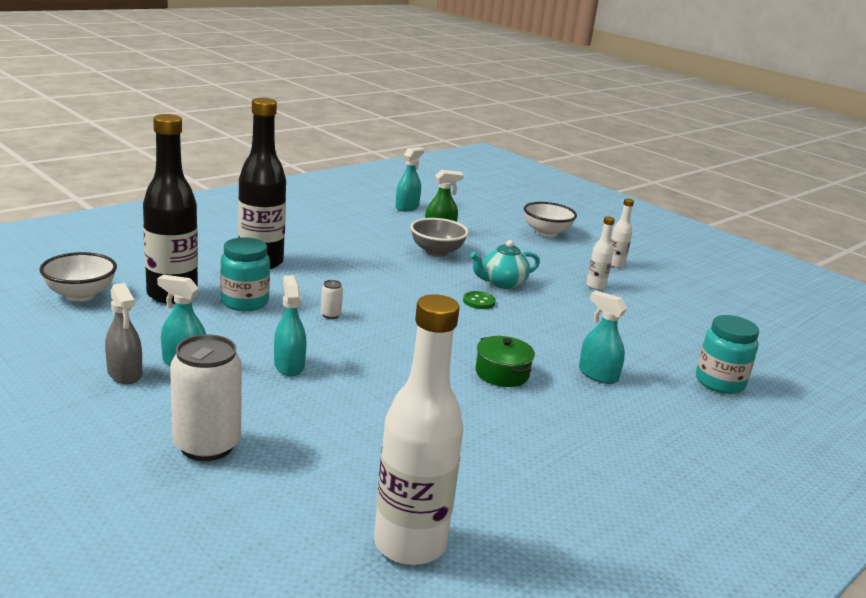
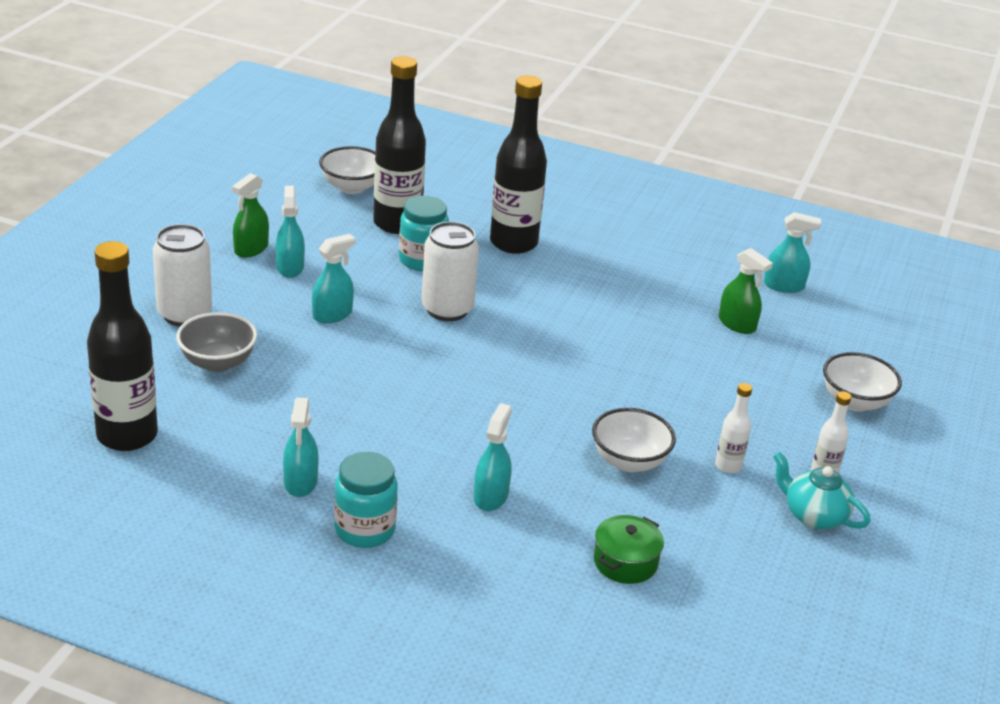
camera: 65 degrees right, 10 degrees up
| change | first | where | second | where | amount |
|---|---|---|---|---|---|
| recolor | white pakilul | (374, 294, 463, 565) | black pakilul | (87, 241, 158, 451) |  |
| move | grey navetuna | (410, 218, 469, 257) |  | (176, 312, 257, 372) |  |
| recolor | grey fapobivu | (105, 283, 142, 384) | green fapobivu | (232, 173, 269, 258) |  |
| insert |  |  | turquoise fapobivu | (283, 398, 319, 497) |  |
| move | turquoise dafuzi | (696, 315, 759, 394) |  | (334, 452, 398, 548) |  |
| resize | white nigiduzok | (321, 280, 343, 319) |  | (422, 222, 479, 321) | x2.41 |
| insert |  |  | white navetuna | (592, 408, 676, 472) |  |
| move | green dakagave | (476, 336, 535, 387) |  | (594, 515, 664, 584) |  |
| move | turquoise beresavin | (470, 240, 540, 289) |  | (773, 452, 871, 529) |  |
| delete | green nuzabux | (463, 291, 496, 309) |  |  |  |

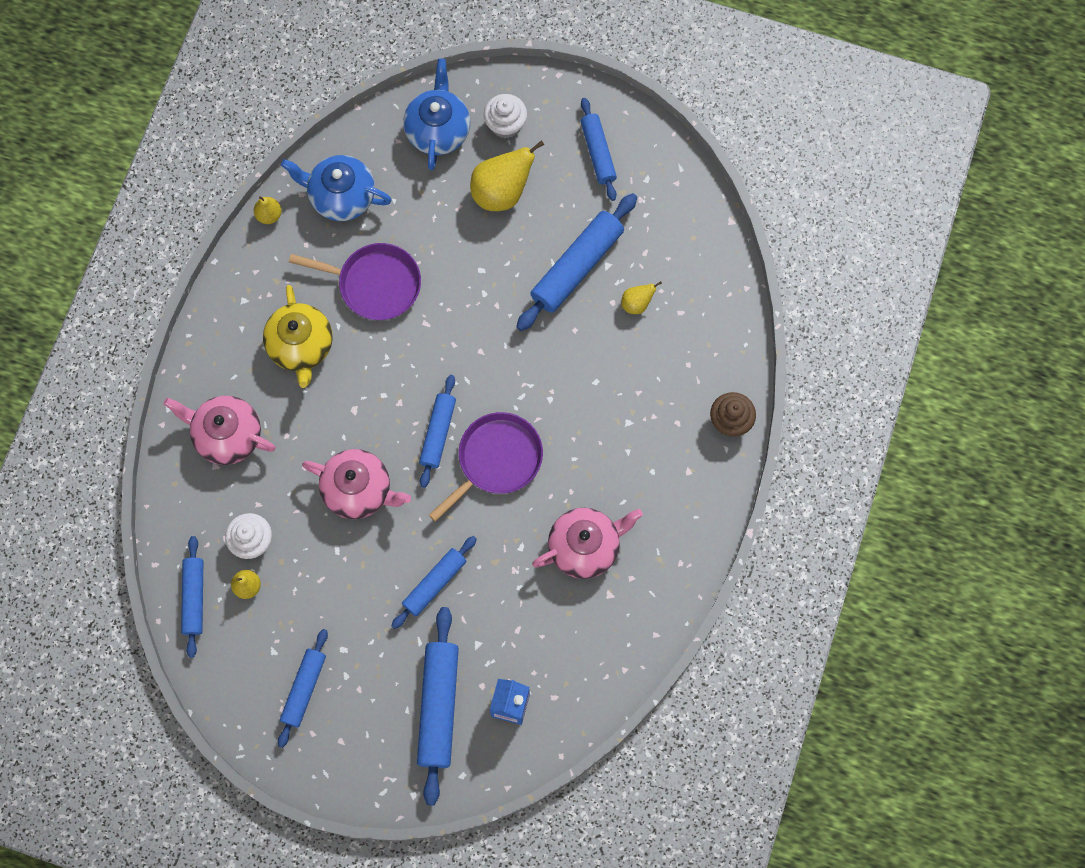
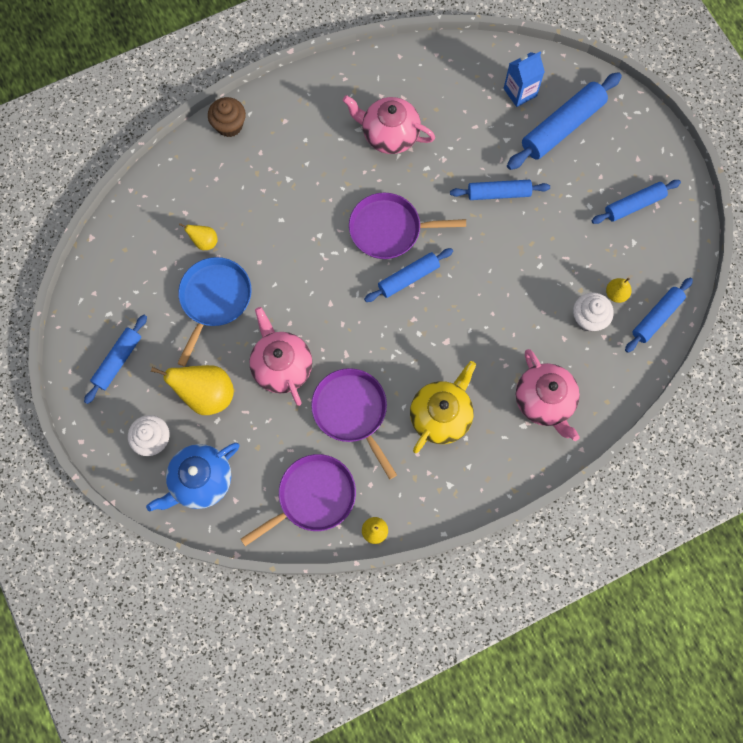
camera: 135 degrees left, 0 degrees up
| change | first | where | second | where | amount |
|---|---|---|---|---|---|
| replace | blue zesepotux | (516, 193, 637, 331) | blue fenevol | (177, 257, 252, 367) |  |
| replace | blue beresavin | (281, 155, 391, 221) | purple fenevol | (241, 454, 356, 546) |  |
| move | pink beresavin | (302, 449, 411, 519) |  | (249, 307, 312, 406) |  |

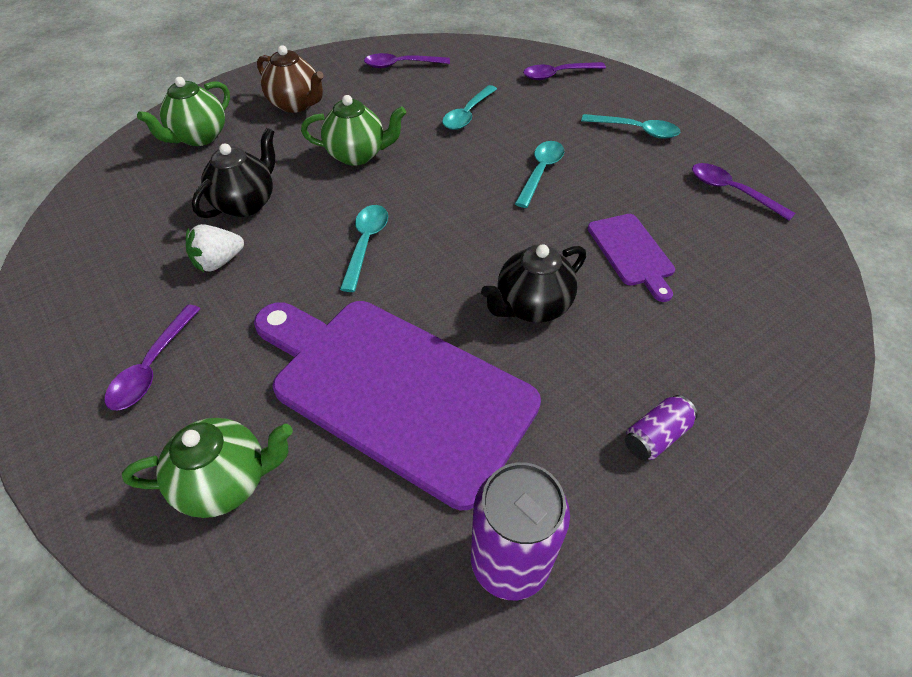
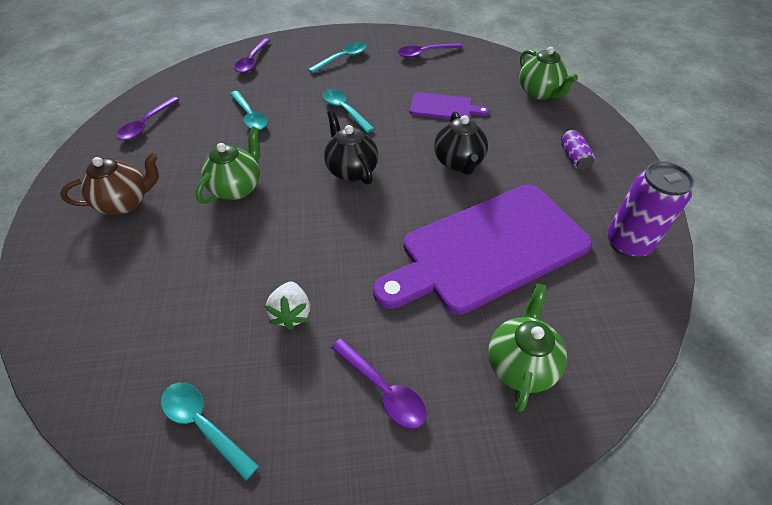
camera: 60 degrees left, 0 degrees up
| change | first | where | second | where | amount |
|---|---|---|---|---|---|
| move | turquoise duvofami | (340, 205, 388, 292) |  | (161, 383, 259, 481) |  |
| move | black beresavin | (192, 128, 275, 218) |  | (324, 110, 378, 185) |  |
| move | green beresavin | (137, 77, 230, 146) |  | (519, 47, 578, 99) |  |

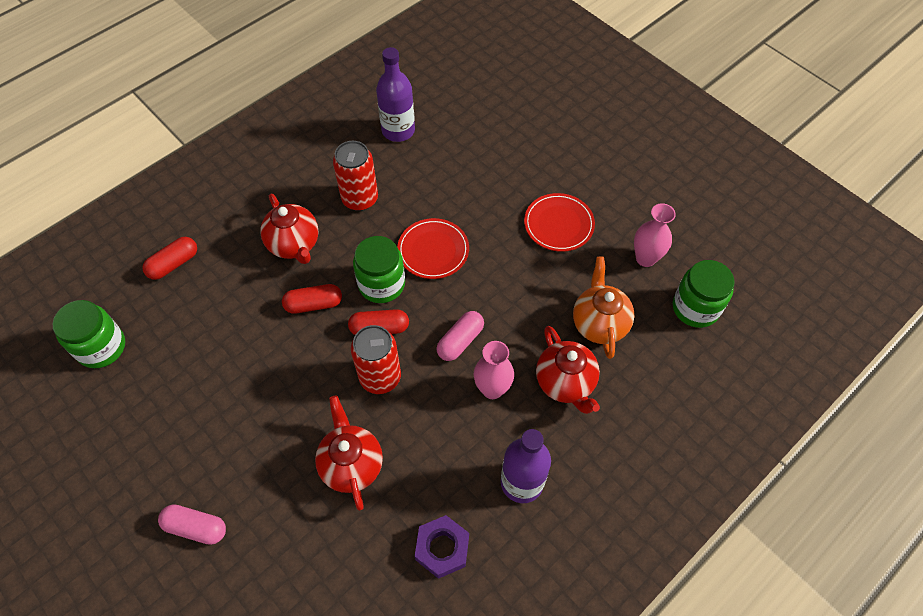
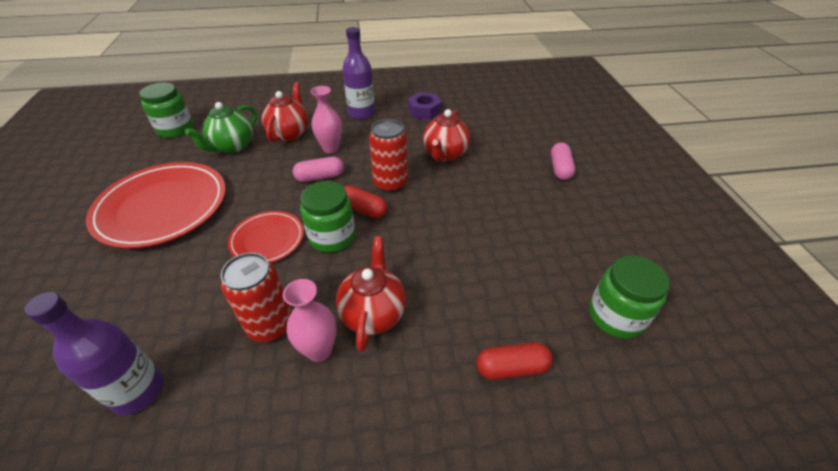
camera: 145 degrees left, 15 degrees down
| change | first | where | second | where | amount |
|---|---|---|---|---|---|
| resize | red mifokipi | (524, 193, 595, 252) |  | (86, 162, 226, 249) | x1.85 |
| recolor | orange beresavin | (573, 257, 634, 359) | green beresavin | (185, 102, 257, 153) |  |
| move | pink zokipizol | (634, 203, 676, 267) |  | (283, 279, 337, 362) |  |
| rotate | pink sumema | (158, 504, 226, 545) |  | (551, 142, 575, 180) | 45 degrees clockwise |
| delete | red sumema | (282, 284, 342, 314) |  |  |  |

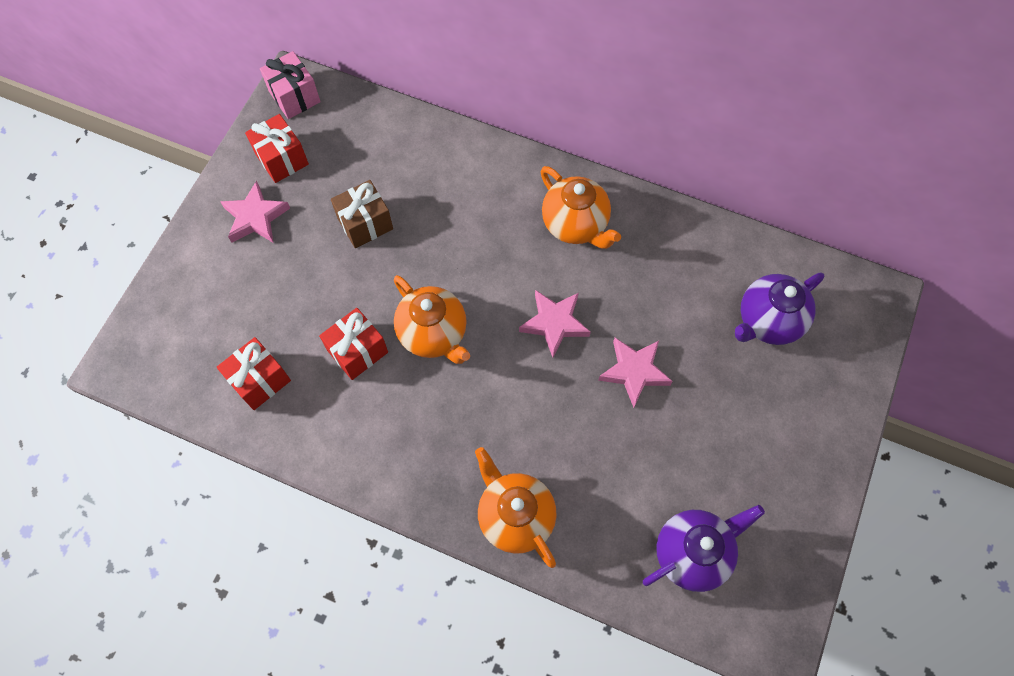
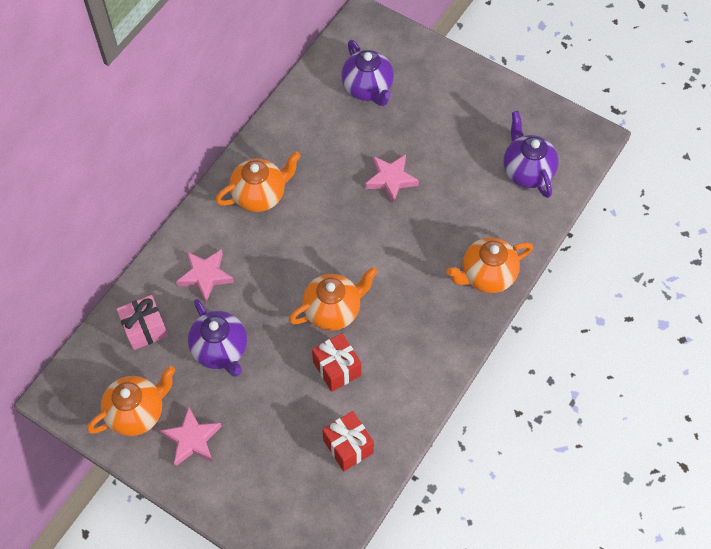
camera: 80 degrees left, 5 degrees down
| change | first | where | second | where | amount |
|---|---|---|---|---|---|
| replace | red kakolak | (245, 114, 309, 183) | orange beresavin | (87, 366, 175, 436) |  |
| move | pink kakolak | (260, 51, 321, 119) |  | (117, 295, 168, 350) |  |
| move | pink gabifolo | (519, 290, 591, 357) |  | (176, 249, 234, 302) |  |
| replace | brown kakolak | (331, 180, 393, 248) | purple beresavin | (188, 299, 247, 377) |  |

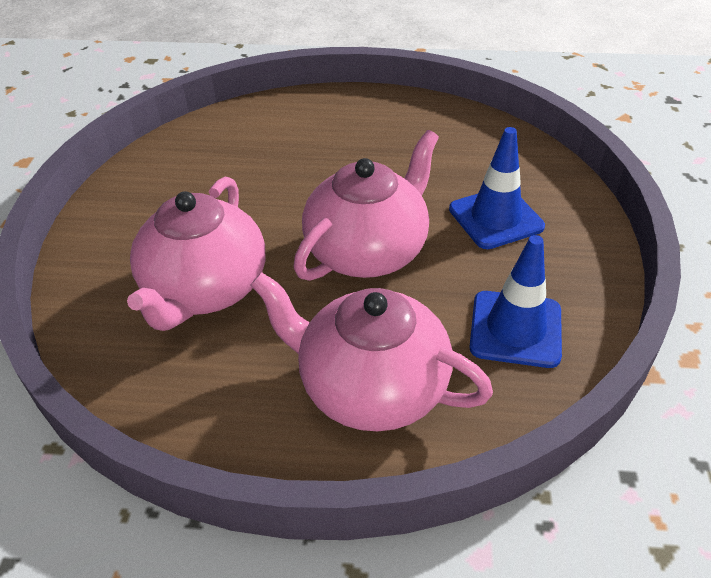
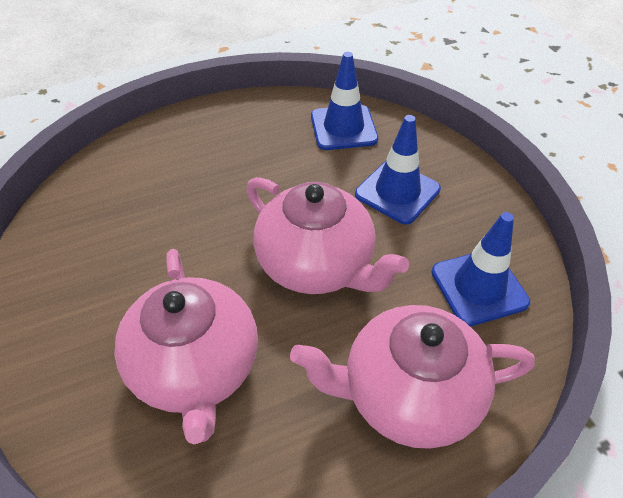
camera: 30 degrees left, 5 degrees up
| change | first | where | second | where | amount |
|---|---|---|---|---|---|
| rotate | pink beresavin | (293, 130, 439, 281) |  | (246, 177, 409, 294) | 120 degrees clockwise |
| insert |  |  | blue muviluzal | (311, 52, 378, 150) |  |

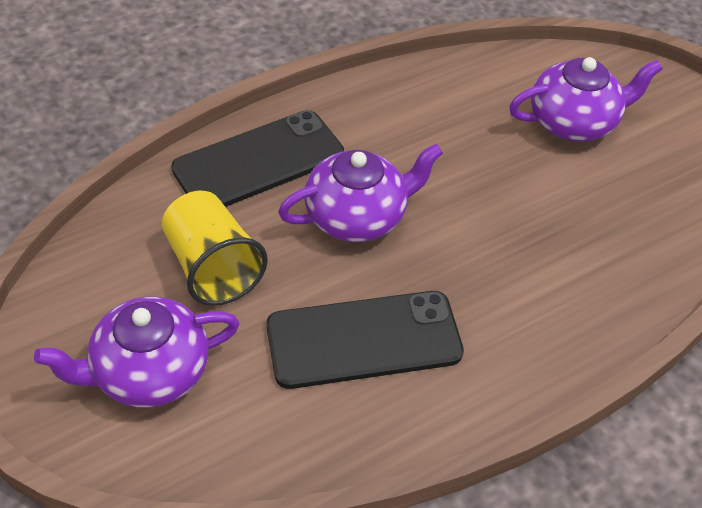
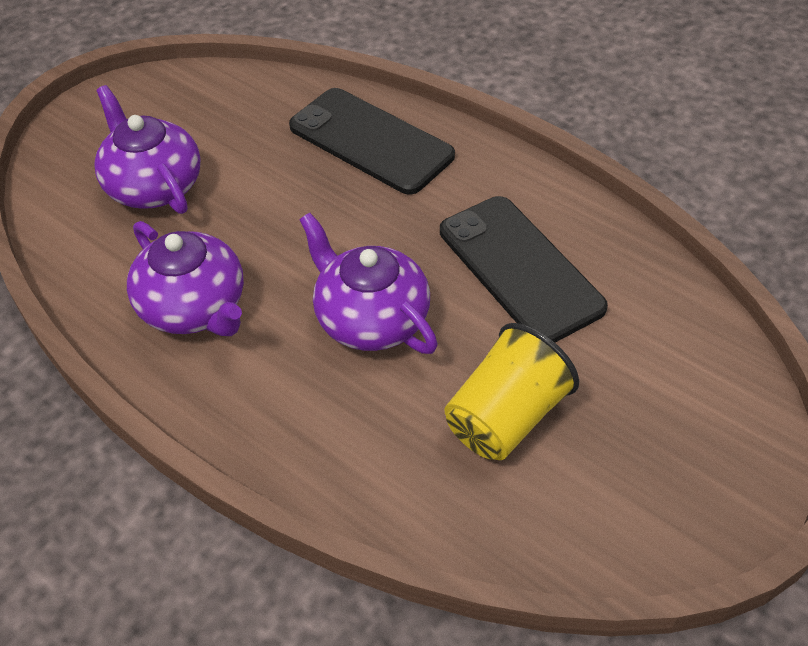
camera: 105 degrees left, 0 degrees up
| change | first | where | second | where | amount |
|---|---|---|---|---|---|
| move | purple beresavin | (34, 297, 240, 407) |  | (127, 221, 244, 336) |  |
| move | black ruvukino | (171, 110, 344, 207) |  | (289, 88, 455, 195) |  |

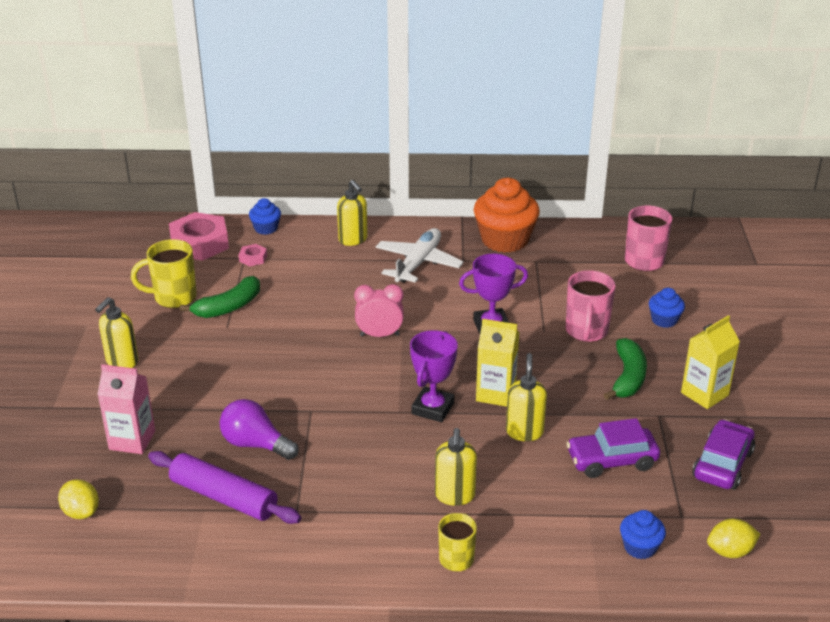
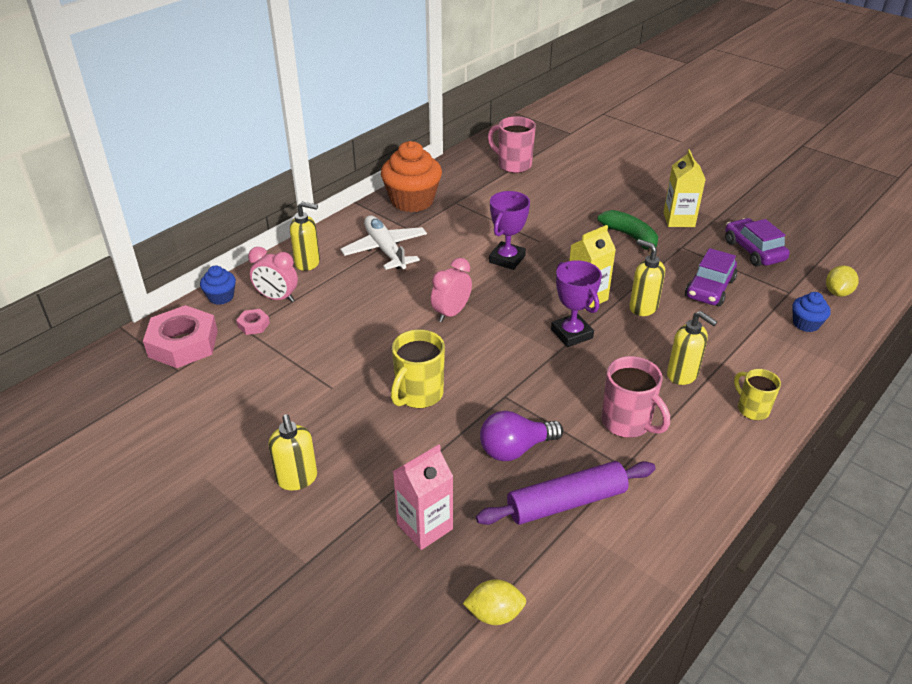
camera: 50 degrees left, 5 degrees up
| change | first | where | second | where | amount |
|---|---|---|---|---|---|
| insert |  |  | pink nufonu | (248, 247, 298, 302) |  |
| move | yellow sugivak | (131, 239, 197, 308) |  | (391, 329, 445, 408) |  |
| move | pink sugivak | (566, 270, 616, 342) |  | (602, 356, 670, 438) |  |
| delete | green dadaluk | (180, 276, 260, 318) |  |  |  |
| delete | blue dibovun | (649, 288, 685, 328) |  |  |  |

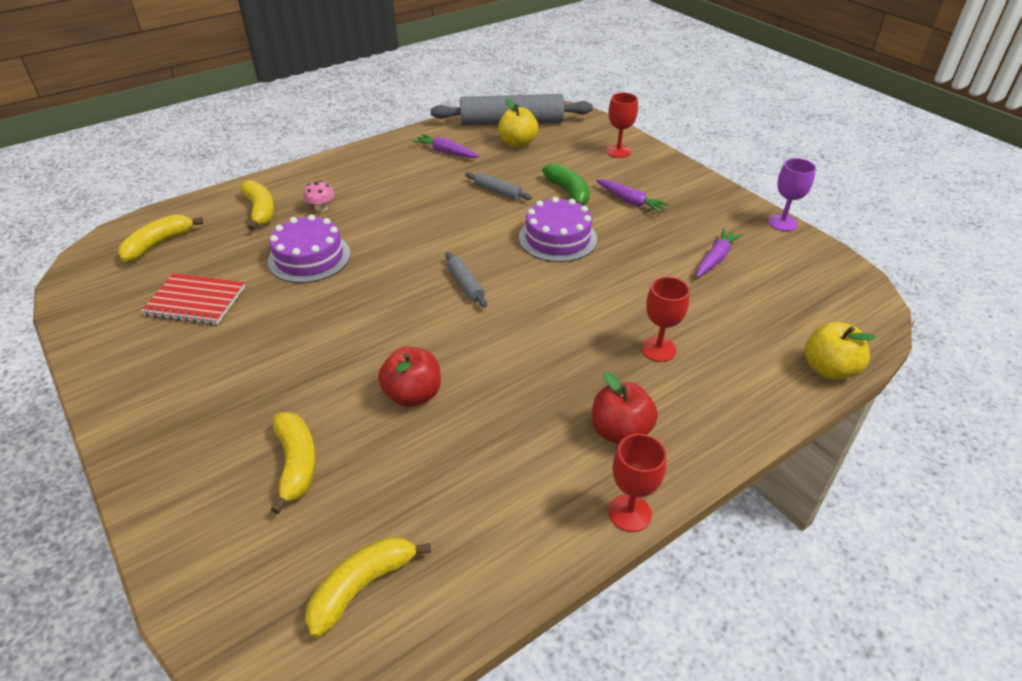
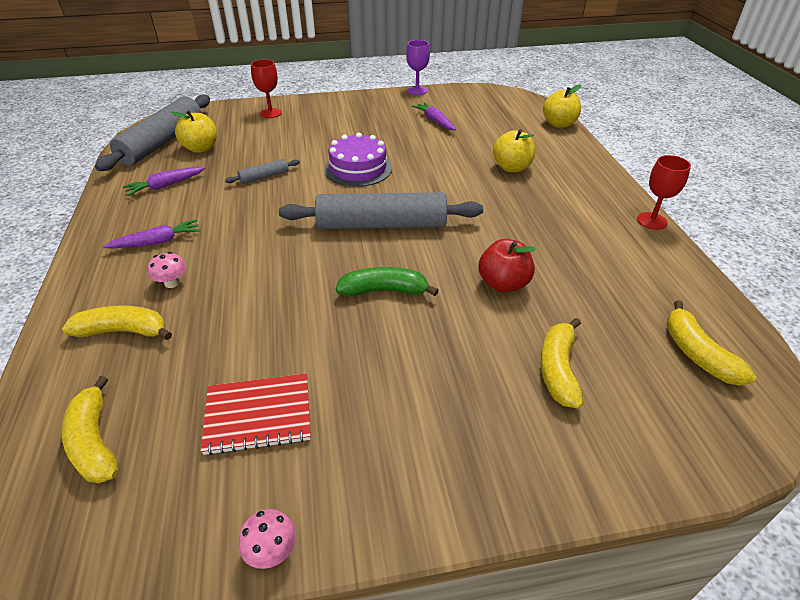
camera: 65 degrees left, 0 degrees up
| change | first | where | second | where | amount |
|---|---|---|---|---|---|
| move | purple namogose | (596, 179, 670, 214) |  | (102, 219, 200, 248) |  |
| rotate | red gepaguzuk | (141, 273, 245, 325) |  | (201, 373, 311, 455) | 45 degrees clockwise |
| insert |  |  | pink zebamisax | (238, 509, 296, 569) |  |
| resize | grey zesepotux | (445, 252, 487, 308) |  | (279, 192, 483, 229) | x2.31 |
| move | green dadaluk | (542, 163, 590, 205) |  | (336, 267, 439, 296) |  |
| replace | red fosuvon | (641, 277, 690, 362) | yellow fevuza | (493, 129, 535, 172) |  |
| rotate | yellow dadaluk | (271, 412, 316, 514) |  | (541, 318, 583, 409) | 90 degrees counterclockwise |
| delete | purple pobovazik | (268, 214, 350, 283) |  |  |  |
| delete | red fevuza | (592, 372, 658, 445) |  |  |  |

